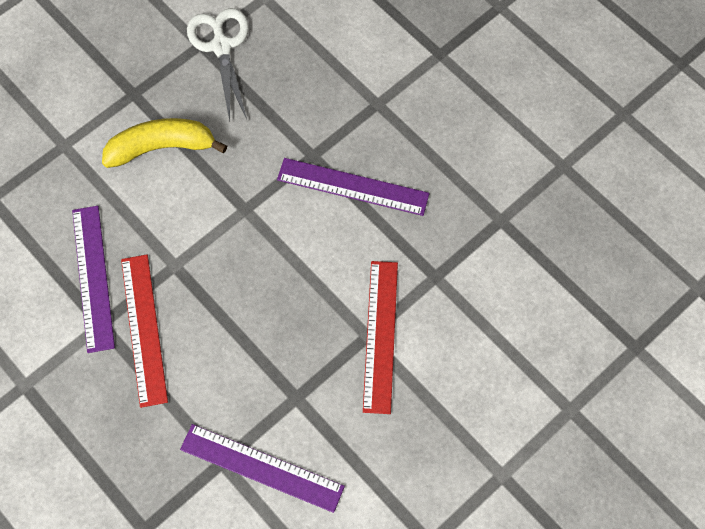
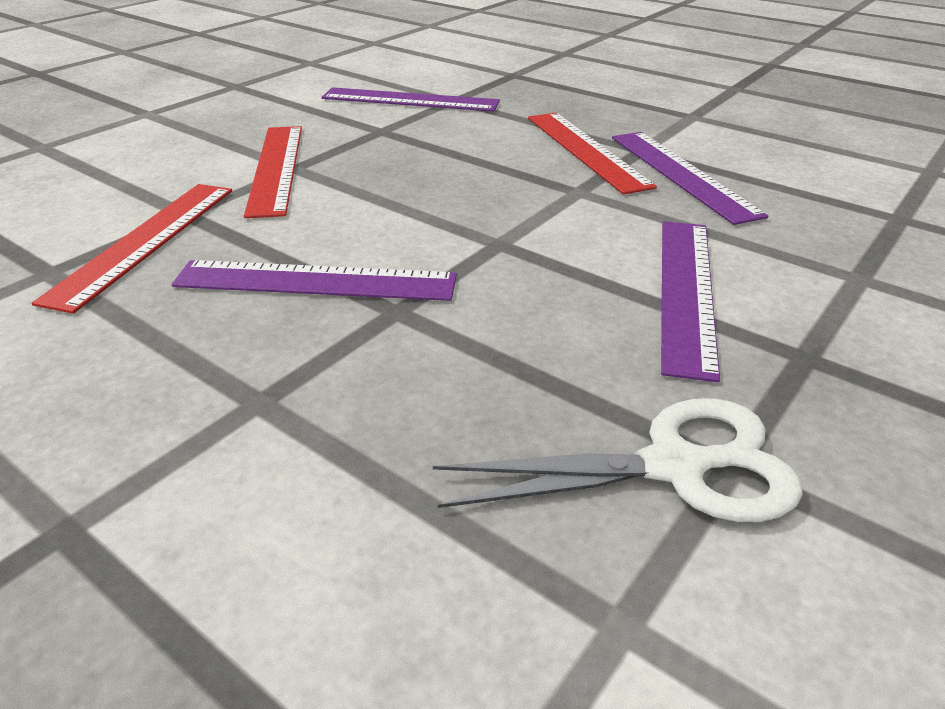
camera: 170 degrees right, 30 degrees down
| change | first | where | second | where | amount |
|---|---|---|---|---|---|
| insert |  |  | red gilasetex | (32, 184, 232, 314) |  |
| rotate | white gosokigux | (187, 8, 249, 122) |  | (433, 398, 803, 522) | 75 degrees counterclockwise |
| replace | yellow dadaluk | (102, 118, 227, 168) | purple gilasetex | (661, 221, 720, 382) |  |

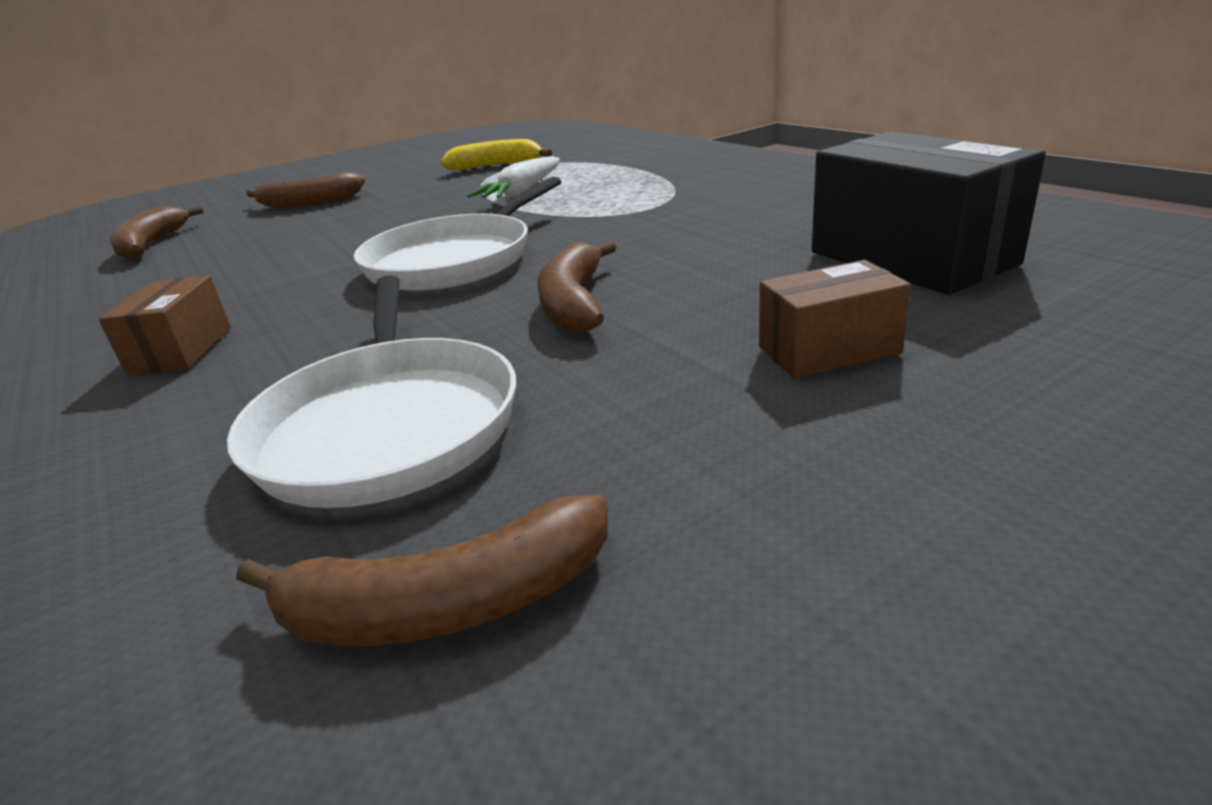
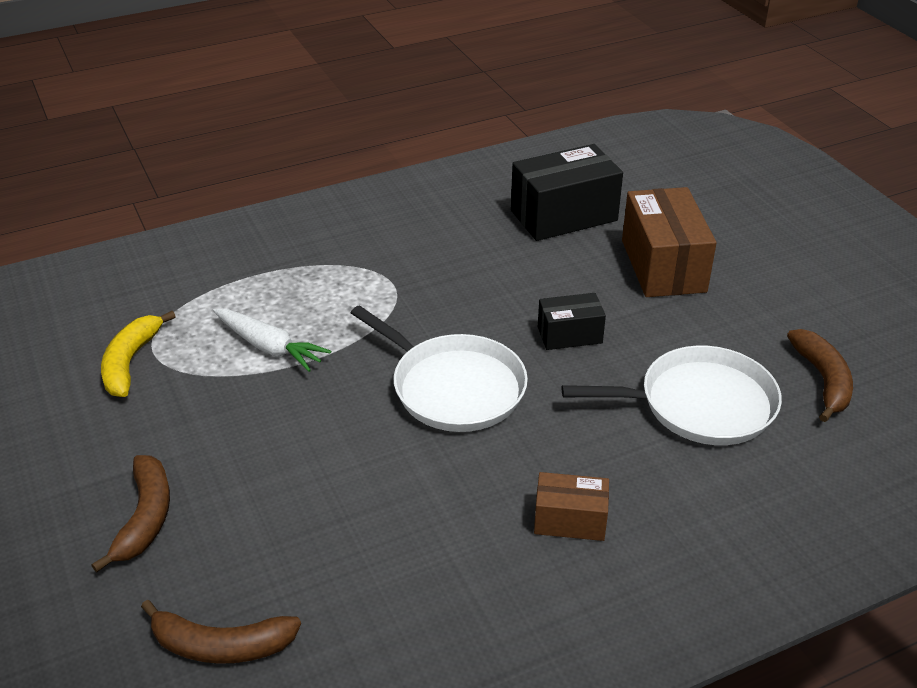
camera: 85 degrees left, 10 degrees up
| change | first | where | second | where | amount |
|---|---|---|---|---|---|
| replace | brown dadaluk | (538, 241, 616, 333) | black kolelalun | (538, 293, 606, 350) |  |
| resize | brown kolelalun | (759, 260, 911, 378) |  | (622, 187, 717, 297) | x1.80 |

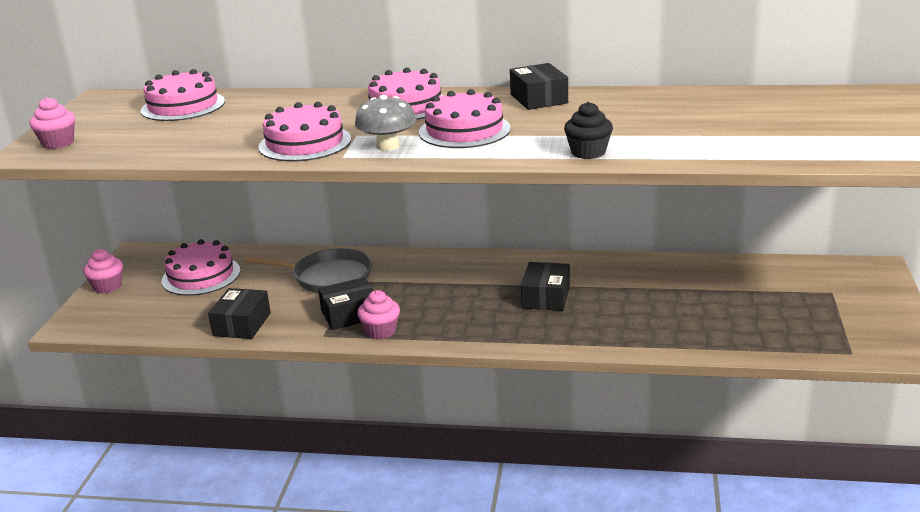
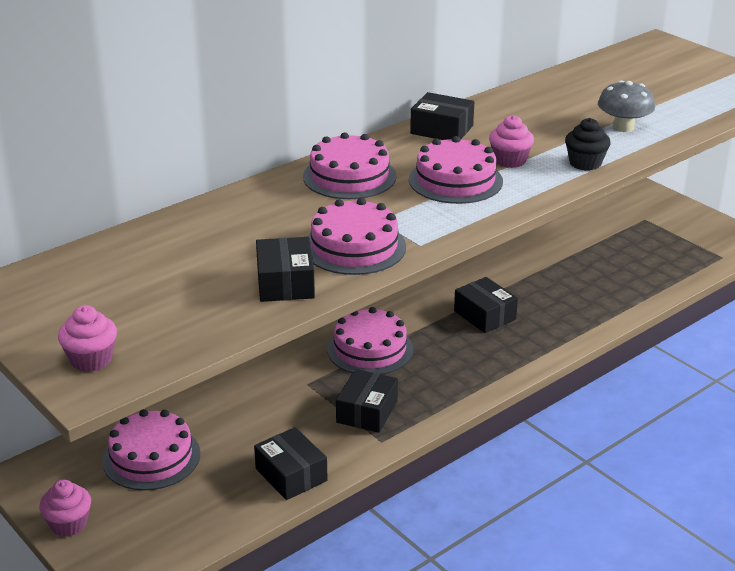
camera: 50 degrees left, 5 degrees up
| change | first | where | second | where | amount |
|---|---|---|---|---|---|
| insert |  |  | black kolelalun | (256, 237, 315, 302) |  |
| move | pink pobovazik | (141, 69, 225, 121) |  | (327, 307, 413, 375) |  |
| move | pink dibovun | (357, 290, 400, 339) |  | (489, 115, 534, 168) |  |
| move | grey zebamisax | (355, 95, 417, 151) |  | (598, 80, 655, 132) |  |
| delete | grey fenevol | (244, 248, 372, 293) |  |  |  |

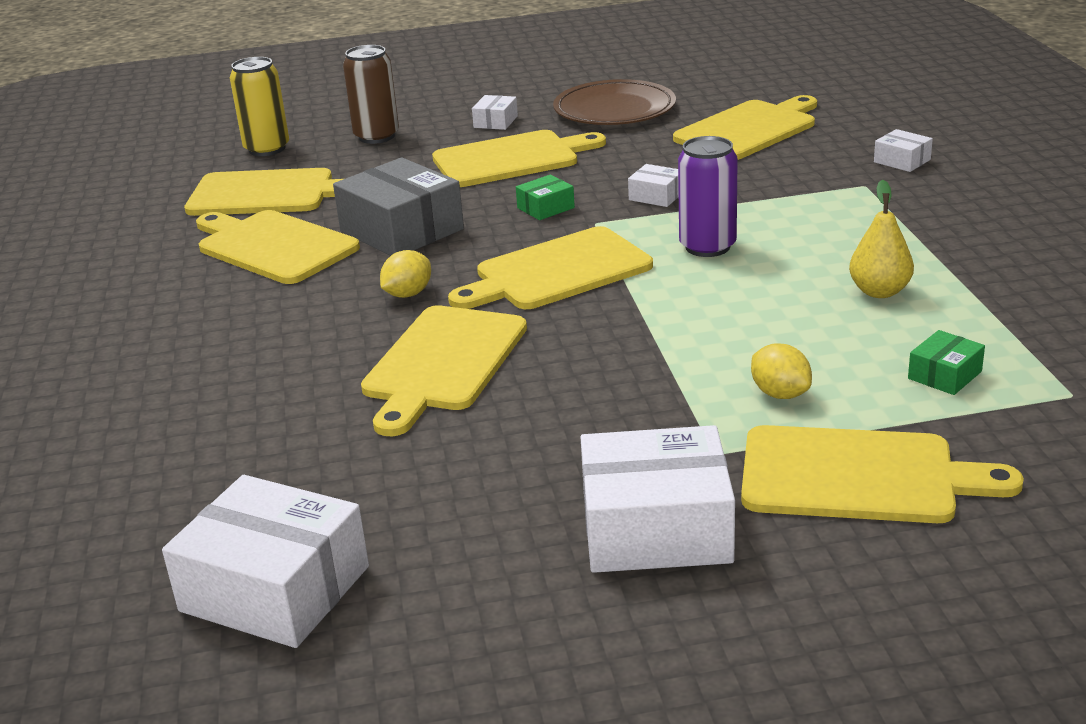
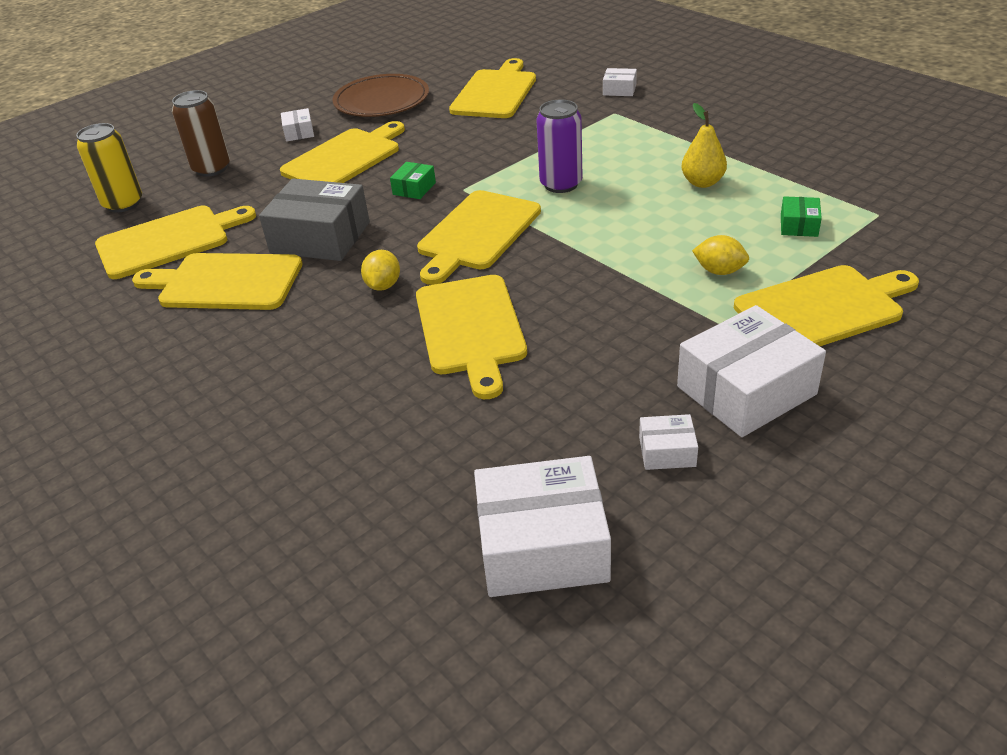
camera: 30 degrees left, 10 degrees up
| change | first | where | second | where | amount |
|---|---|---|---|---|---|
| move | white kolelalun | (628, 164, 679, 207) |  | (639, 414, 698, 470) |  |

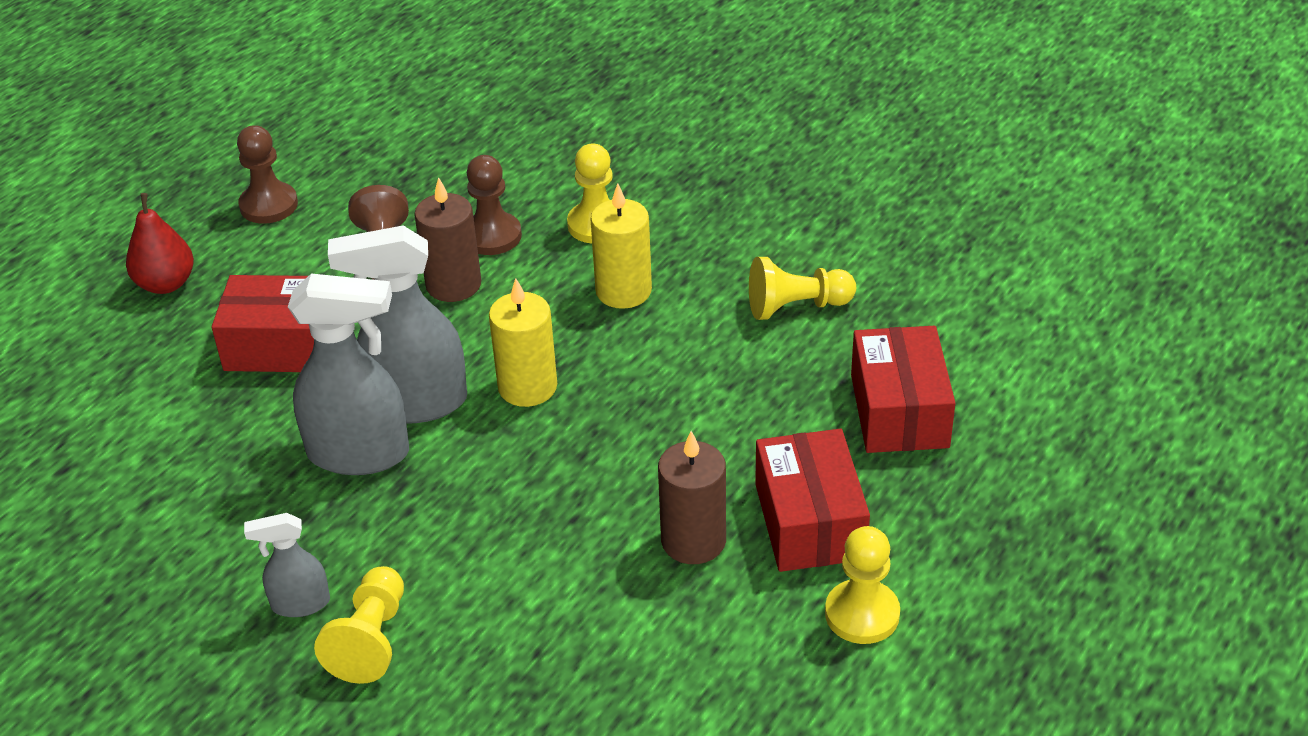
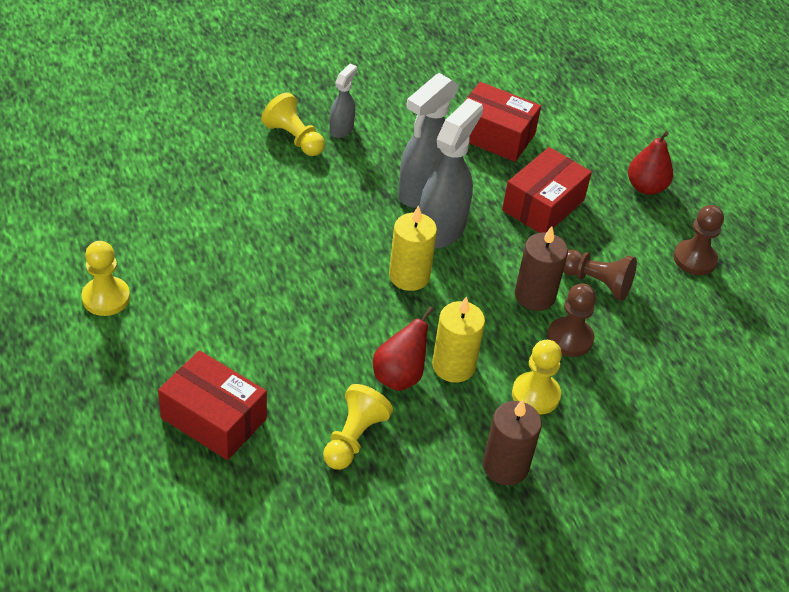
camera: 120 degrees right, 5 degrees up
| change | first | where | second | where | amount |
|---|---|---|---|---|---|
| insert |  |  | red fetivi | (373, 307, 434, 391) |  |
| move | red kolelalun | (755, 429, 870, 572) |  | (464, 82, 541, 162) |  |
| move | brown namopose | (658, 431, 726, 564) |  | (483, 400, 542, 485) |  |

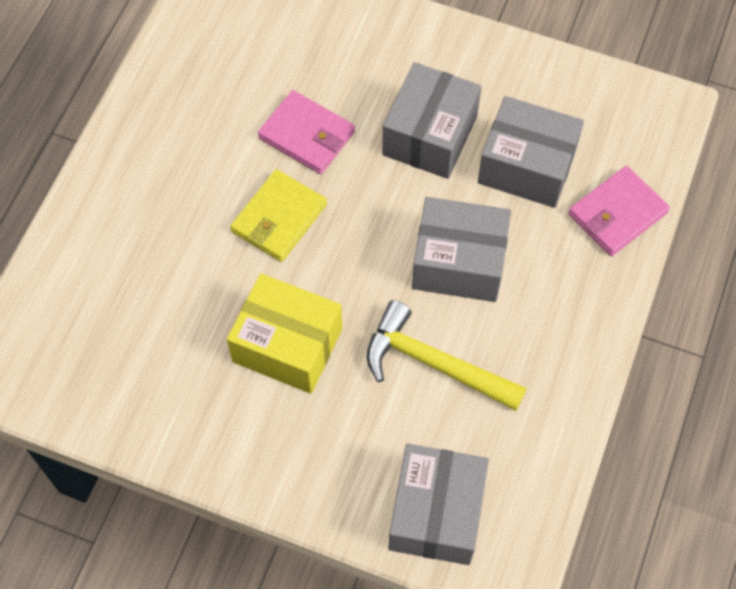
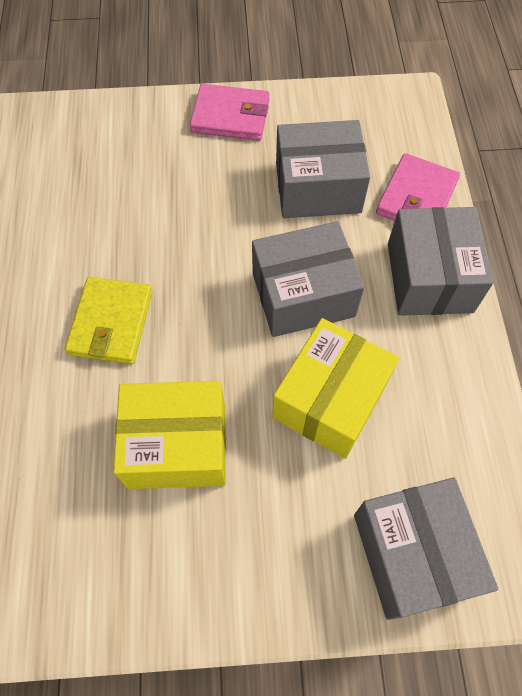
camera: 25 degrees left, 0 degrees up
| change | first | where | second | where | amount |
|---|---|---|---|---|---|
| move | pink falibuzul | (258, 90, 355, 174) |  | (190, 84, 270, 141) |  |
| replace | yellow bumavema | (367, 300, 527, 411) | yellow kolelalun | (272, 318, 399, 459) |  |
| move | grey kolelalun | (382, 62, 481, 179) |  | (388, 207, 493, 316) |  |

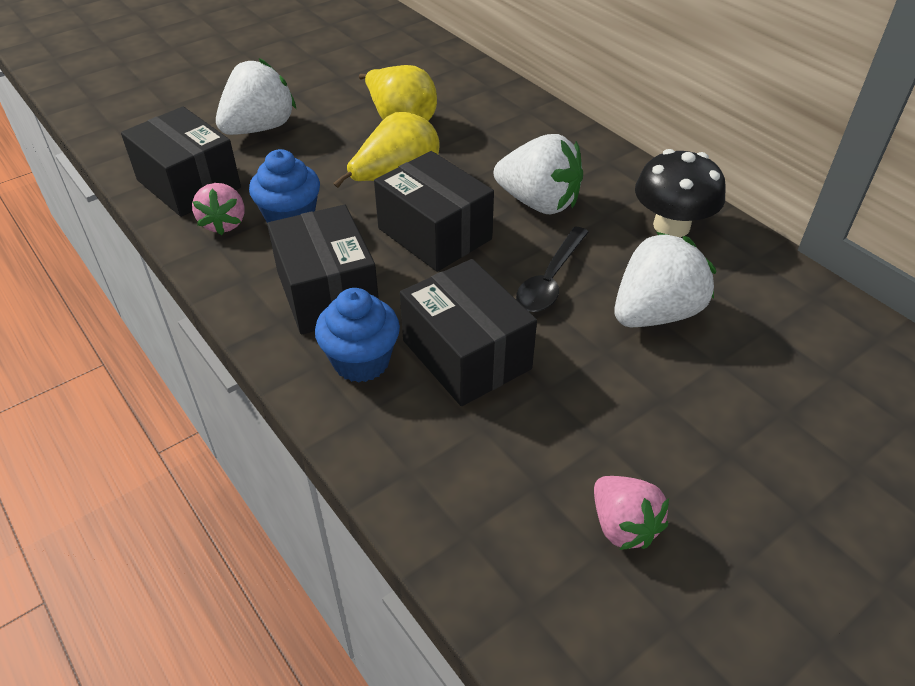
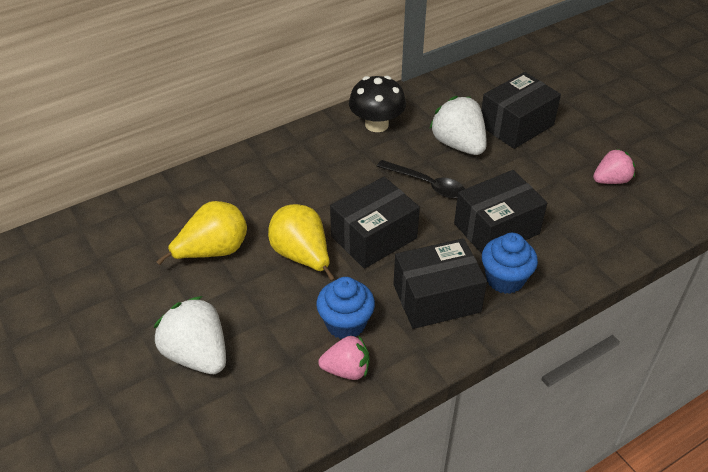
camera: 85 degrees left, 0 degrees up
| change | first | where | second | where | amount |
|---|---|---|---|---|---|
| move | black kolelalun | (121, 106, 241, 217) |  | (481, 72, 561, 149) |  |
| delete | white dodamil | (494, 134, 583, 214) |  |  |  |

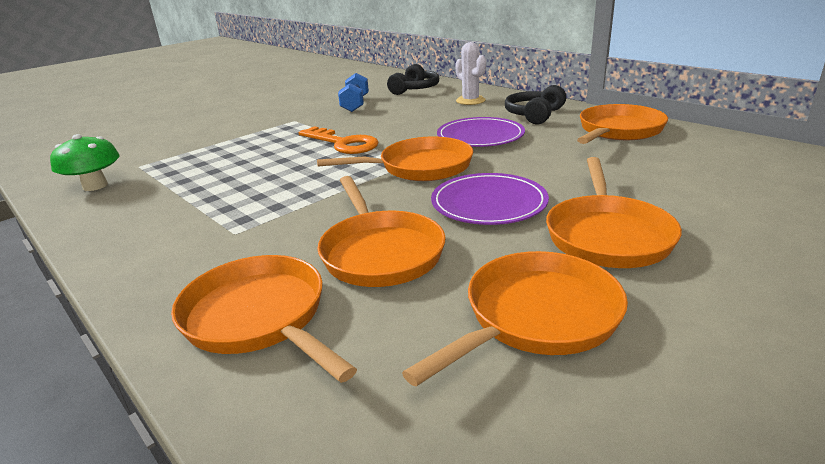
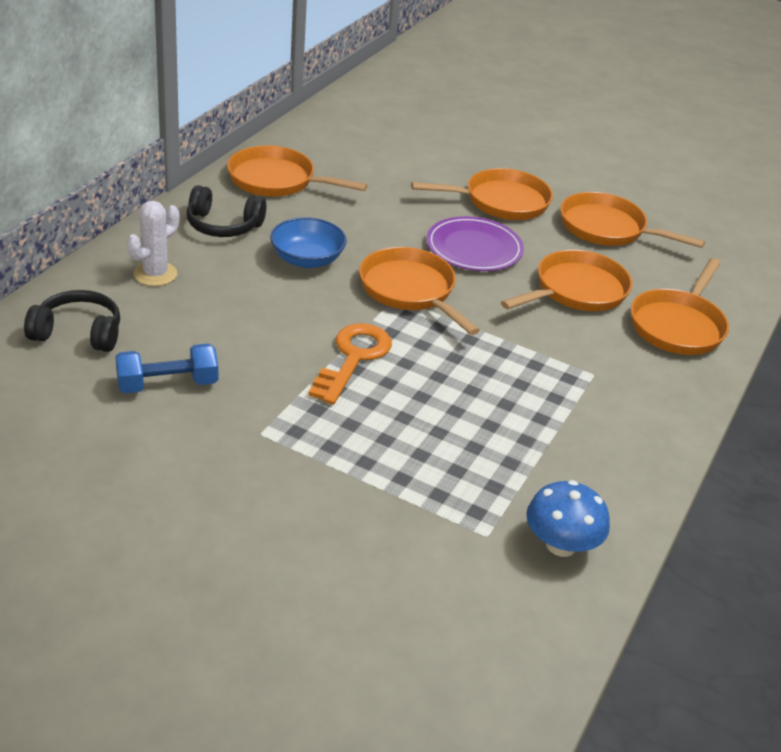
camera: 115 degrees left, 10 degrees up
| change | first | where | second | where | amount |
|---|---|---|---|---|---|
| replace | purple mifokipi | (437, 117, 525, 147) | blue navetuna | (270, 217, 347, 268) |  |
| recolor | green zebamisax | (50, 134, 120, 191) | blue zebamisax | (526, 480, 610, 557) |  |

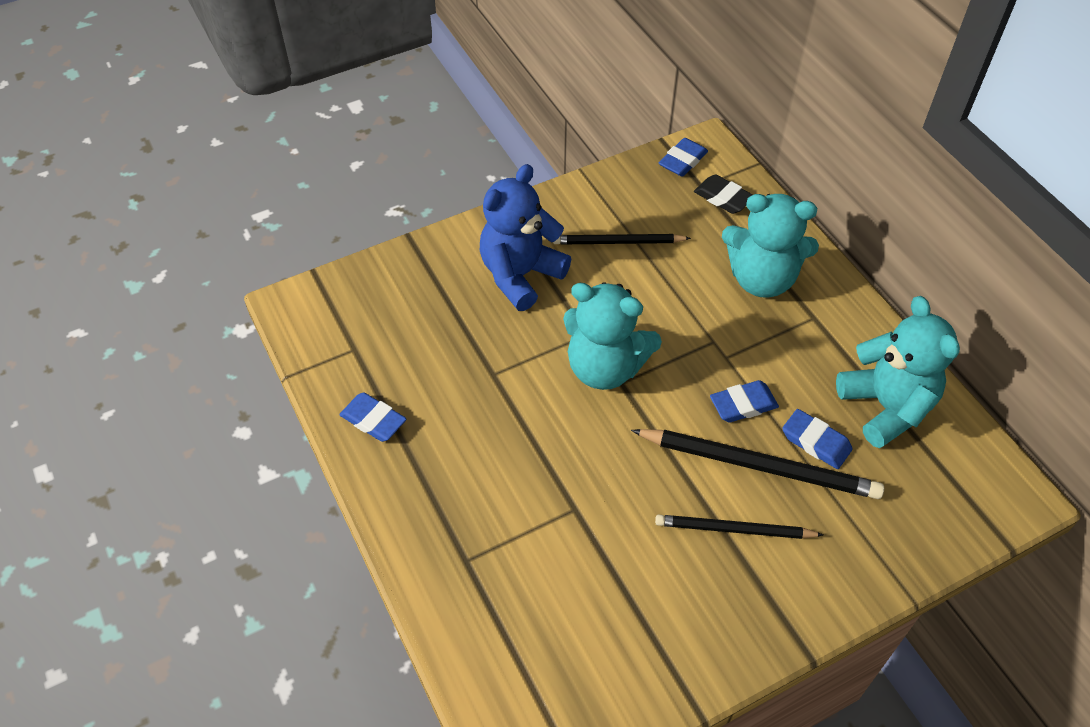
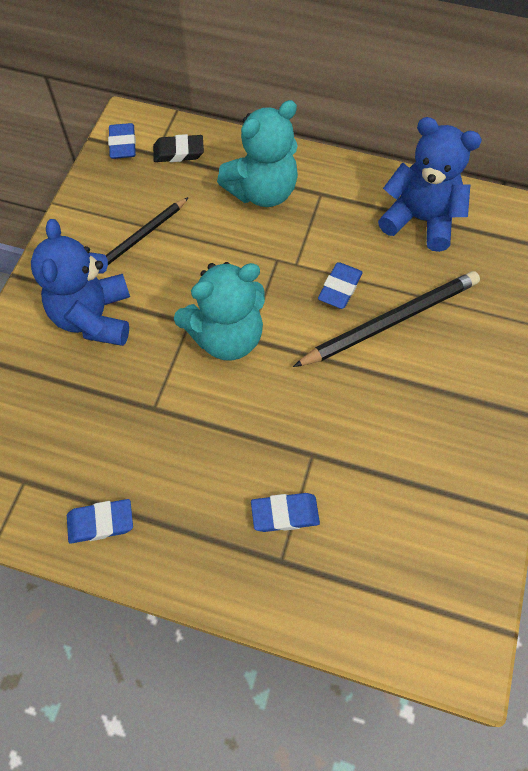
camera: 45 degrees left, 10 degrees up
| change | first | where | second | where | amount |
|---|---|---|---|---|---|
| move | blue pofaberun | (782, 409, 853, 469) |  | (251, 493, 320, 532) |  |
| recolor | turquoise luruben | (836, 296, 960, 448) | blue luruben | (378, 117, 482, 252) |  |
| delete | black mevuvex | (655, 515, 823, 539) |  |  |  |

